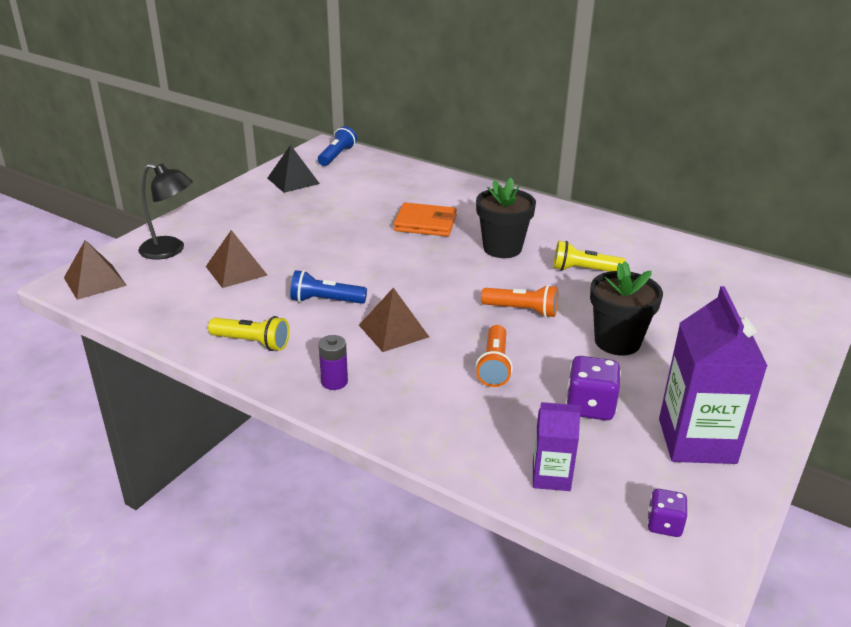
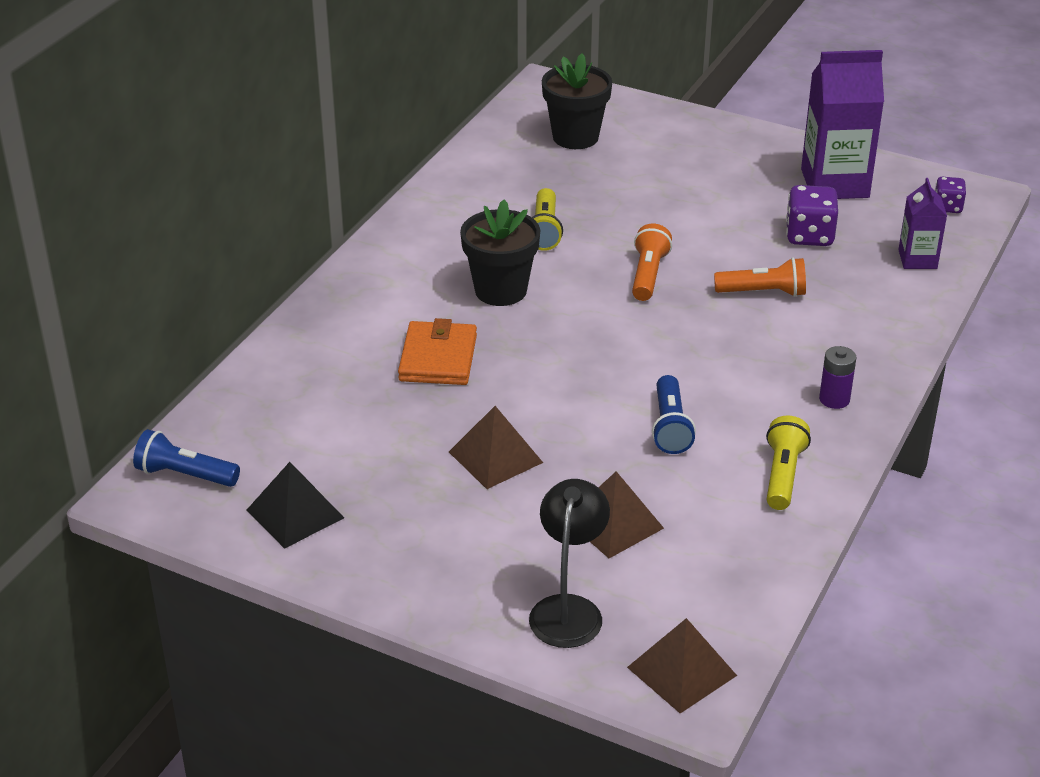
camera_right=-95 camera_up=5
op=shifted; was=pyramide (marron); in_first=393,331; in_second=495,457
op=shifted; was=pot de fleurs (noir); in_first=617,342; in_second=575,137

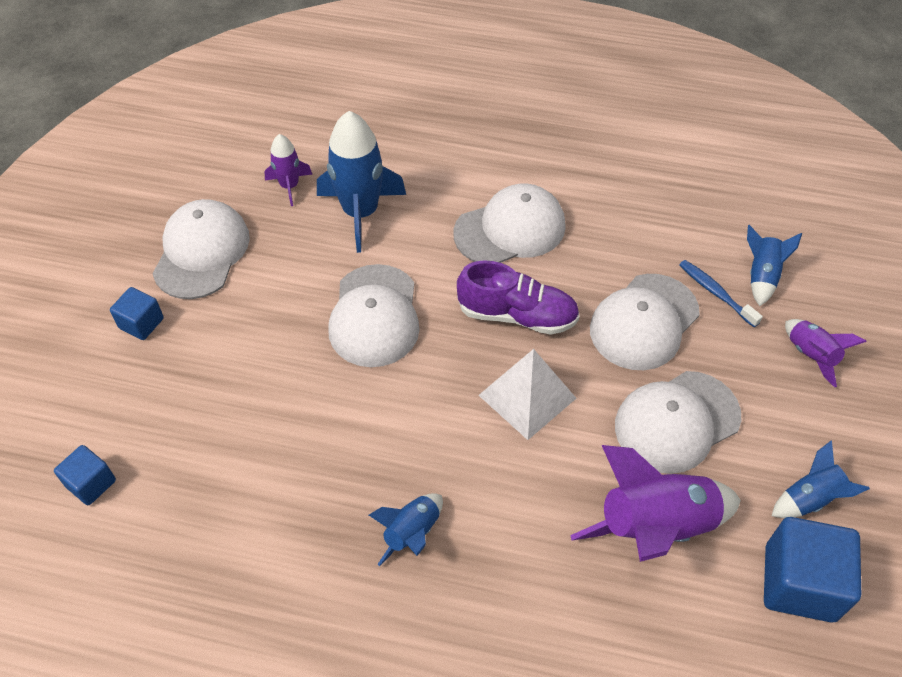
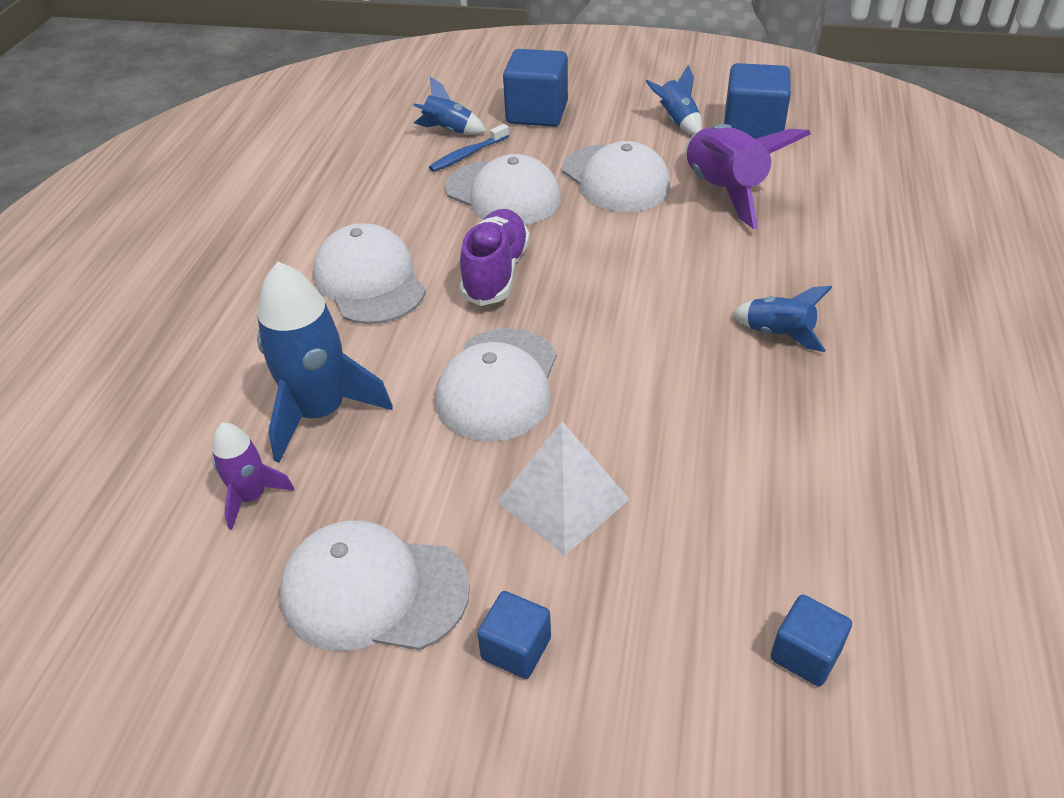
camera_right=-90 camera_up=-10
op=shifted; was=pyramide (blanc); in_first=527,396; in_second=563,500
op=swapped; was=fusée (violet); now=cube (bleu); in_first=811,355; in_second=537,113
op=rotated; was=casquette (blanc); in_first=374,316; in_second=498,384; clockwise=105

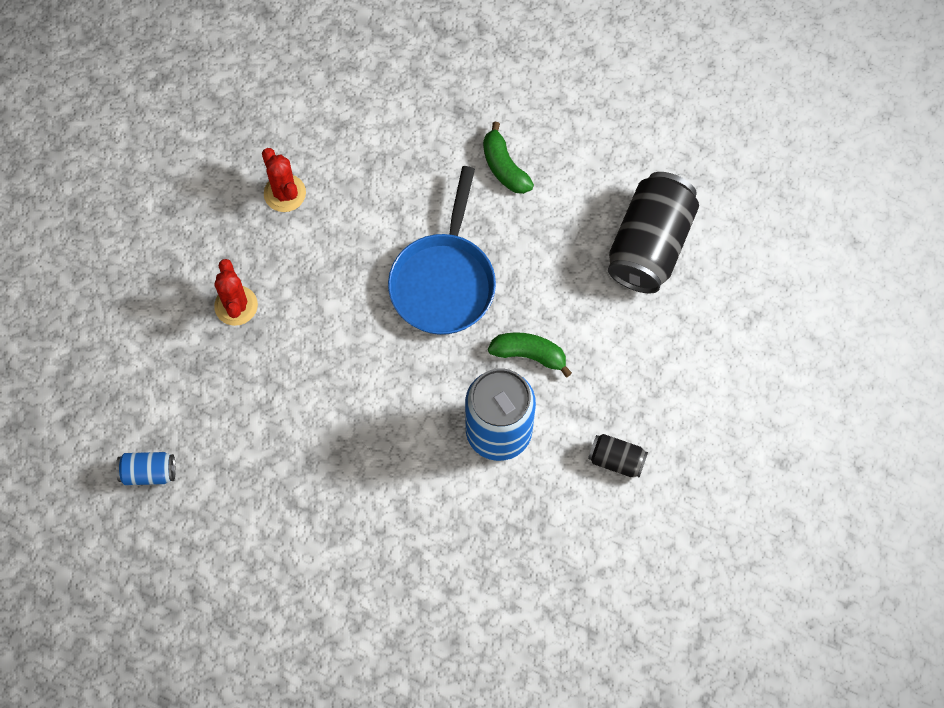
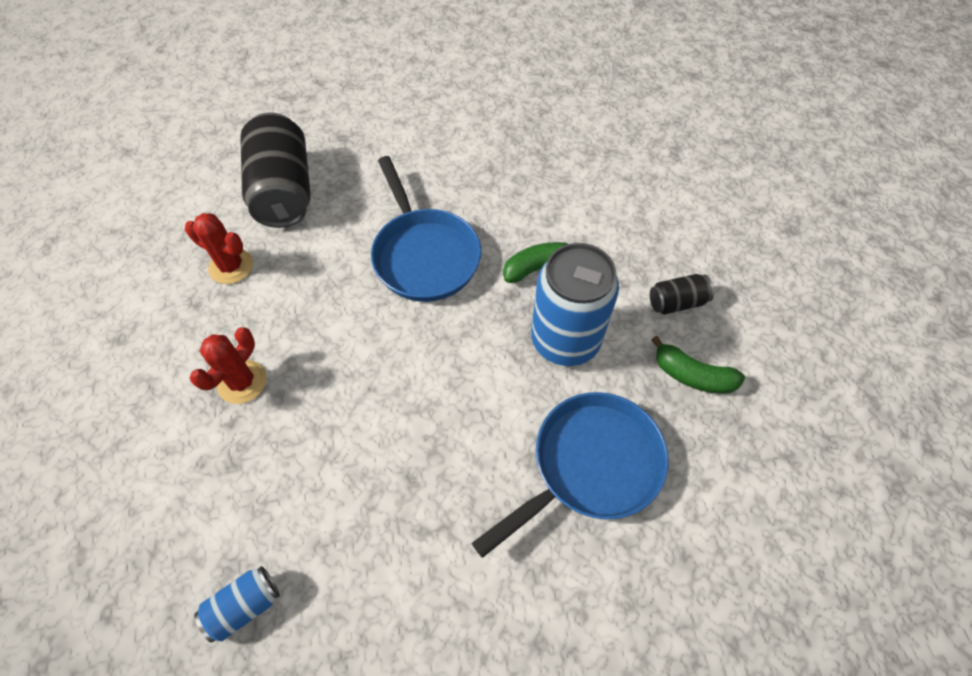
camera_right=-35 camera_up=-10
op=new; now=poêle (bleu); in_second=590,466
op=shifted; was=banane (vert); in_first=504,167; in_second=692,375
op=shifted; was=canette (noir); in_first=650,245; in_second=284,190
op=rotated; was=cactus (rouge); in_first=236,305; in_second=242,382; clockwise=75

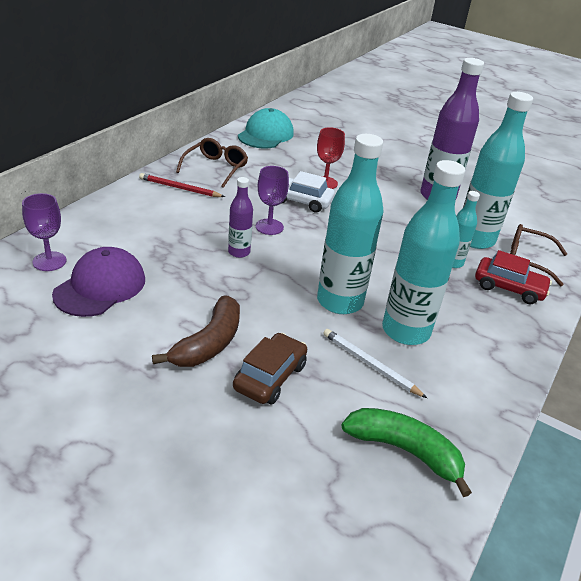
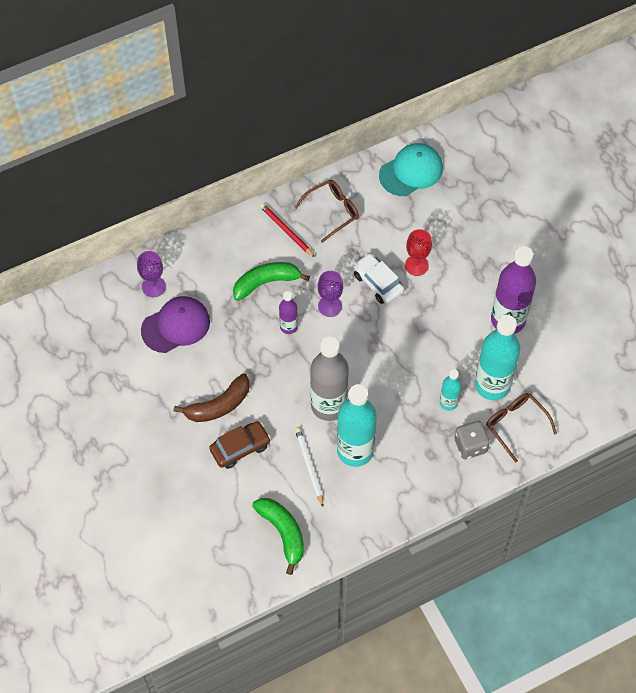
camera_right=35 camera_up=25
op=new; now=banane (vert); in_second=266,282
op=swapped; was=voiture (rouge); now=dé (gris); in_first=509,288; in_second=470,445
op=repainted; was=bouteille (turquoise); now=bouteille (gris); in_first=340,301; in_second=329,405

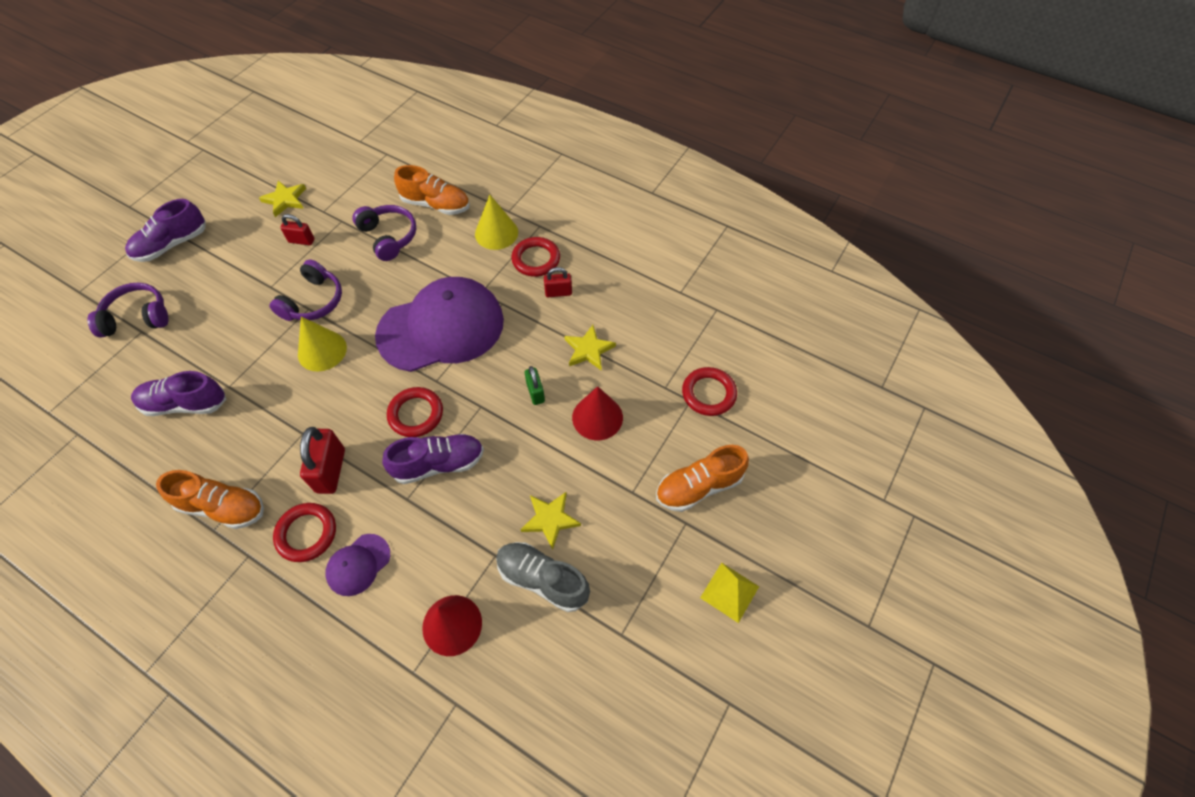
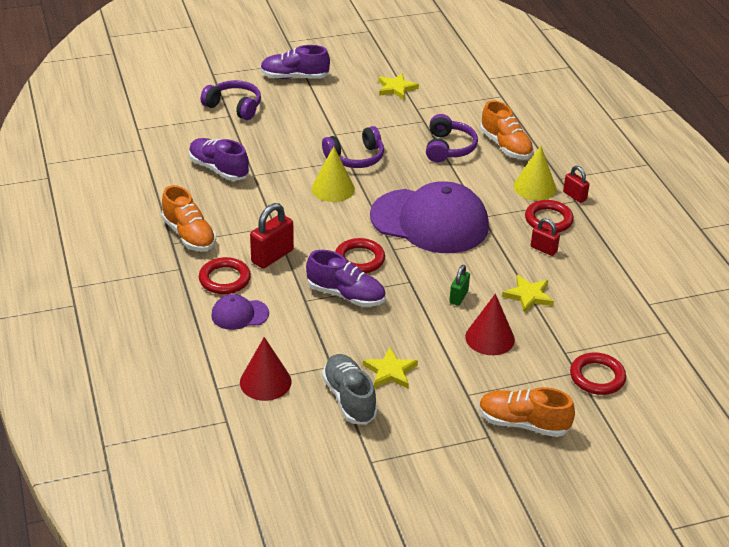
camera_right=40 camera_up=-20
op=gone; was=pyramide (jaune); in_first=729,592
op=shifted; was=cadenas (rouge); in_first=301,241; in_second=574,196

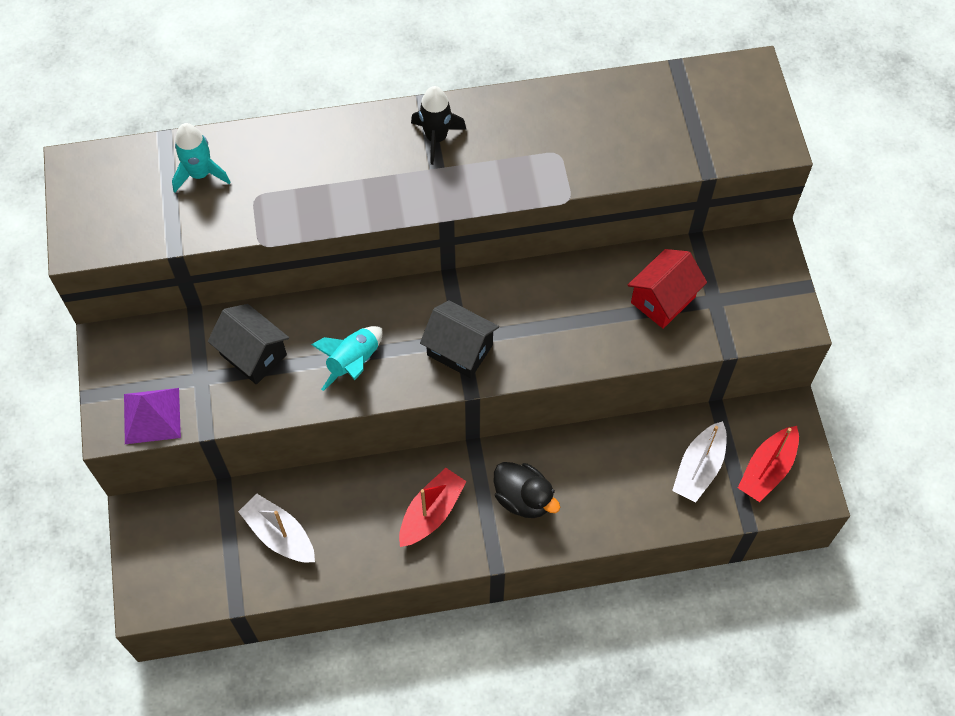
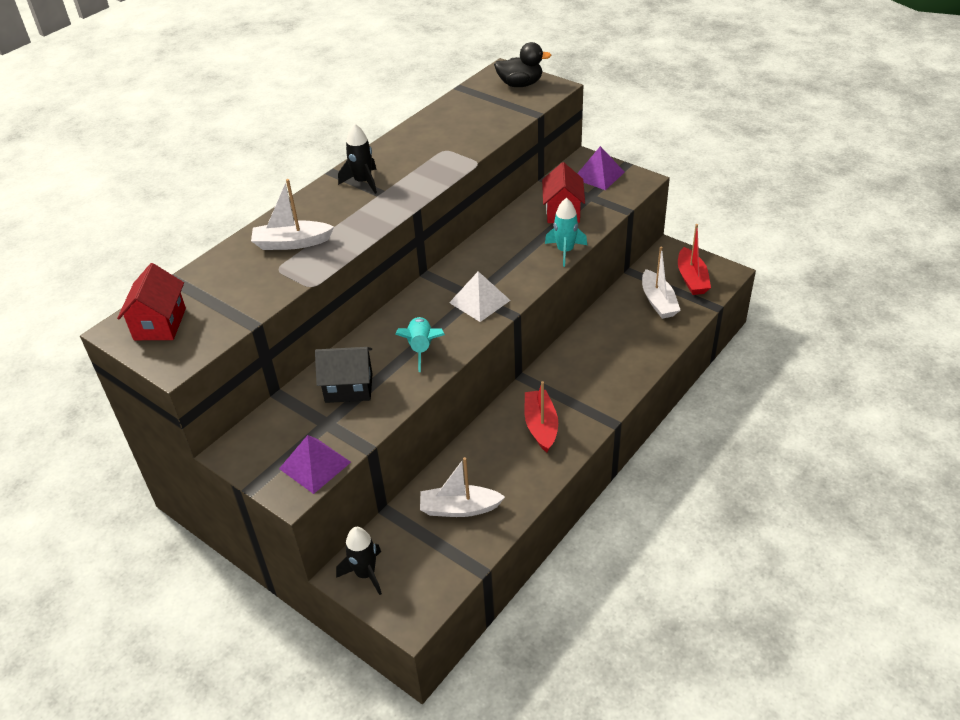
camera_right=-40 camera_up=-20
op=new; now=maison (rouge); in_second=160,324
op=new; now=bateau (blanc); in_second=292,243
op=new; now=fusée (noir); in_second=365,574
op=new; now=pyramide (violet); in_second=598,175
op=shifted; was=fusée (turquoise); in_first=200,174; in_second=565,251
op=shifted; was=canard (noir); in_first=523,498; in_second=520,84
op=swapped; was=maison (noir); now=pyramide (blanc); in_first=460,350; in_second=479,301

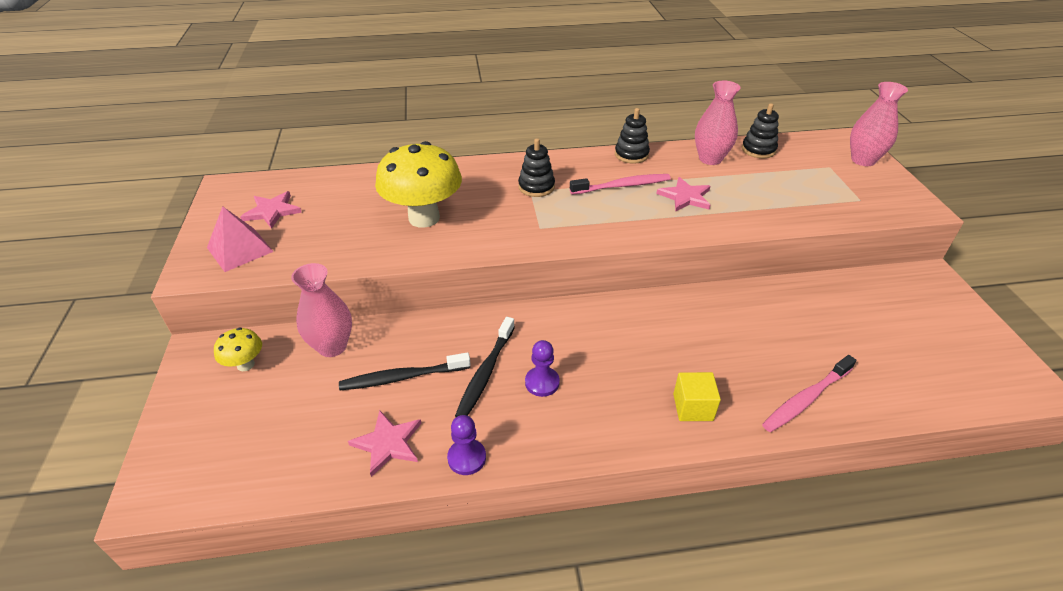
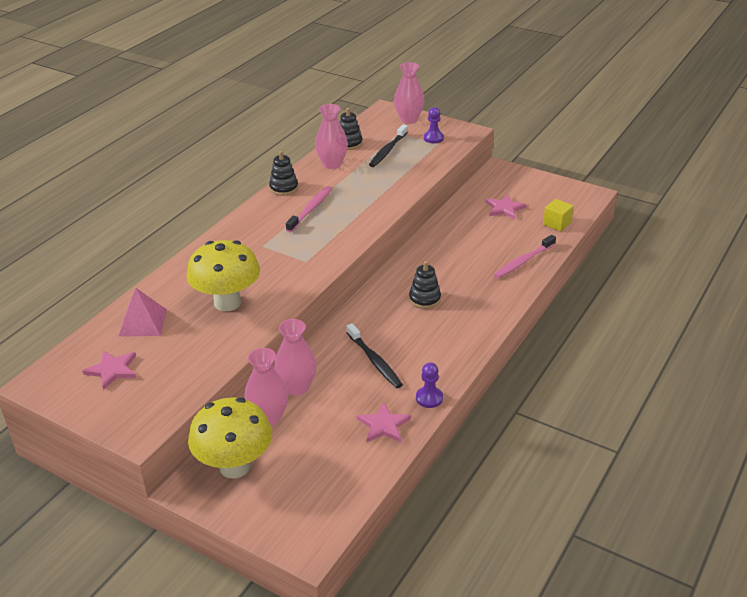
camera_right=-50 camera_up=-5
op=new; now=vase (rose); in_second=297,387
op=shifted; was=pyramide (rose); in_first=240,249; in_second=143,322
op=shifted; was=brosse à dents (noir); in_first=402,377; in_second=387,150
op=shifted; was=jouet à empiler (noir); in_first=536,187; in_second=424,299
op=shifted; was=pion (violet); in_first=542,382; in_second=433,138
op=shifted; was=étoile (rose); in_first=685,197; in_second=504,208
op=shifted; was=cube (jaune); in_first=693,407; in_second=557,223
op=rotated; was=brosse à dents (rose); in_first=806,399; in_second=523,261; clockwise=45
op=scaled; was=champignon (jaune); in_first=245,365; in_second=234,466; ratio=2.11

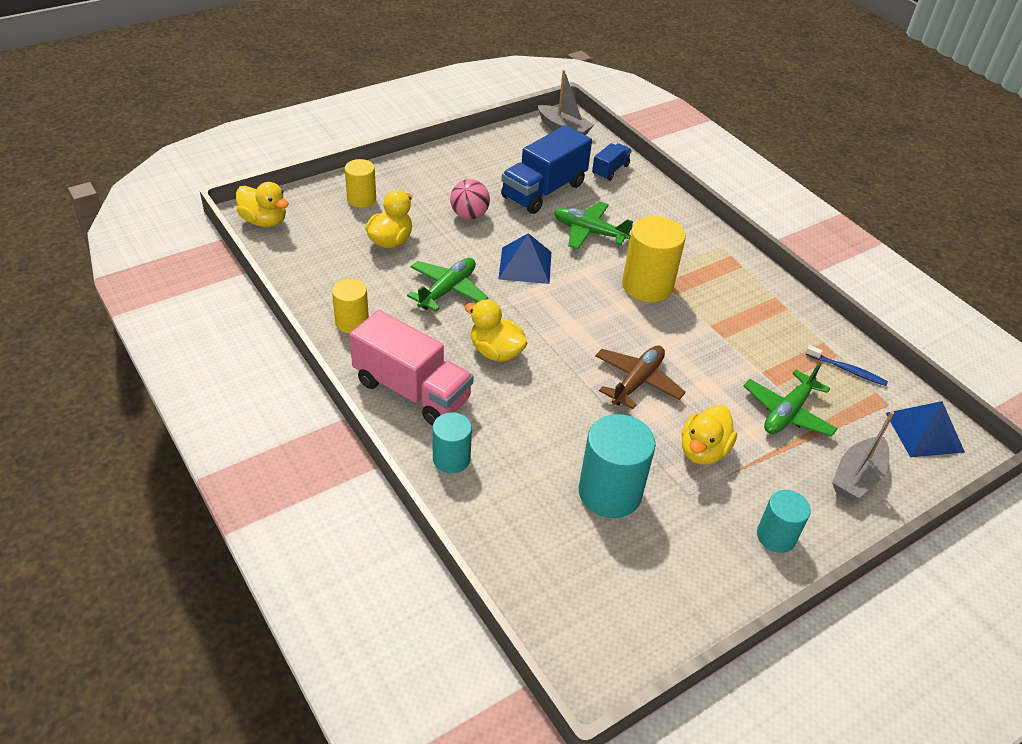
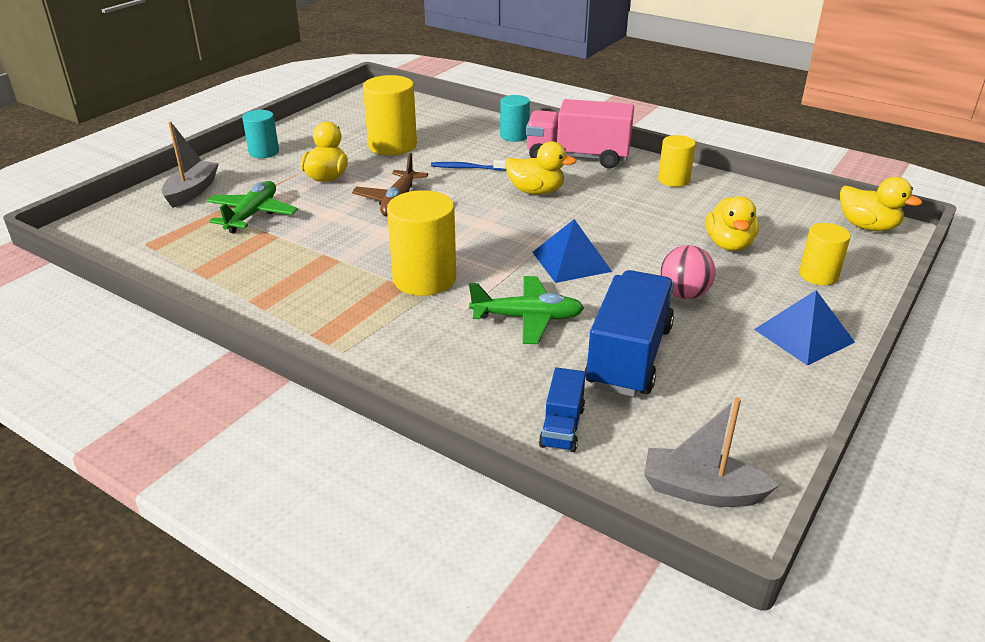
camera_right=160 camera_up=-10
op=gone; was=avion (vert); in_first=447,290
op=shifted; was=brosse à dents (bleu); in_first=847,370; in_second=466,168
op=shifted; was=pyramide (bleu); in_first=924,432; in_second=803,335
op=repainted; was=cylindre (turquoise); now=cylindre (jaune); in_first=610,492; in_second=392,145
op=rotated; was=canard (jaune); in_first=264,221; in_second=867,226; clockwise=-150

